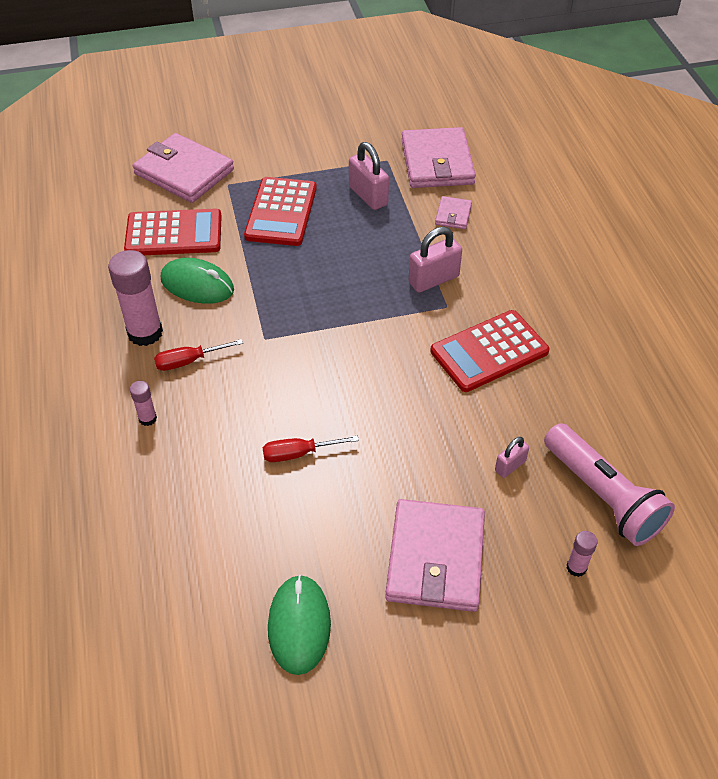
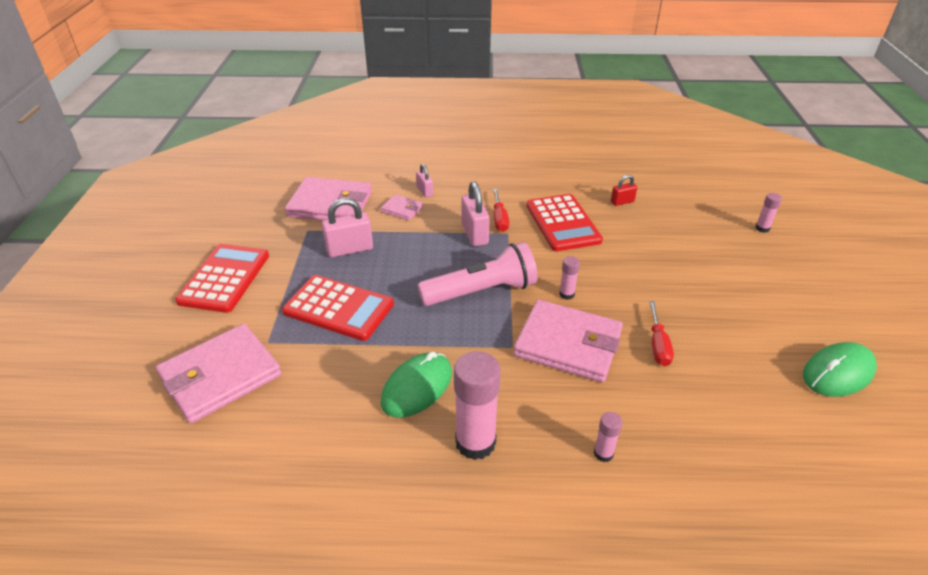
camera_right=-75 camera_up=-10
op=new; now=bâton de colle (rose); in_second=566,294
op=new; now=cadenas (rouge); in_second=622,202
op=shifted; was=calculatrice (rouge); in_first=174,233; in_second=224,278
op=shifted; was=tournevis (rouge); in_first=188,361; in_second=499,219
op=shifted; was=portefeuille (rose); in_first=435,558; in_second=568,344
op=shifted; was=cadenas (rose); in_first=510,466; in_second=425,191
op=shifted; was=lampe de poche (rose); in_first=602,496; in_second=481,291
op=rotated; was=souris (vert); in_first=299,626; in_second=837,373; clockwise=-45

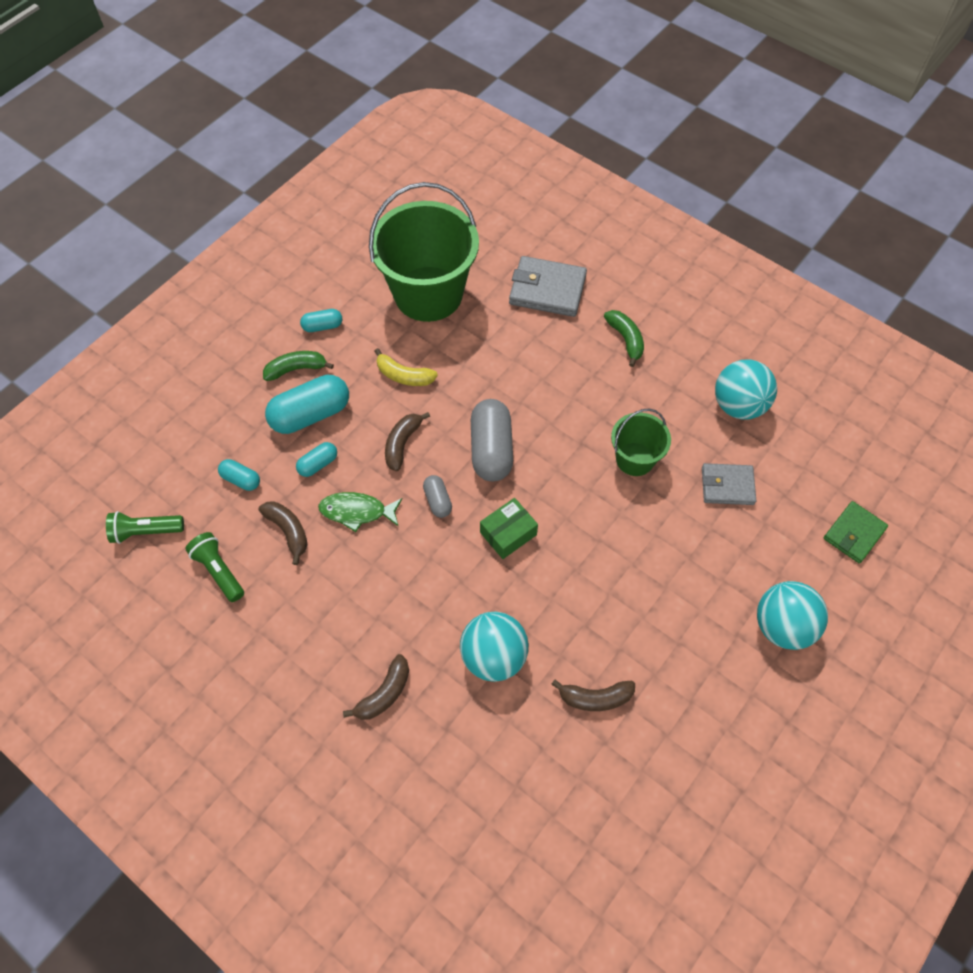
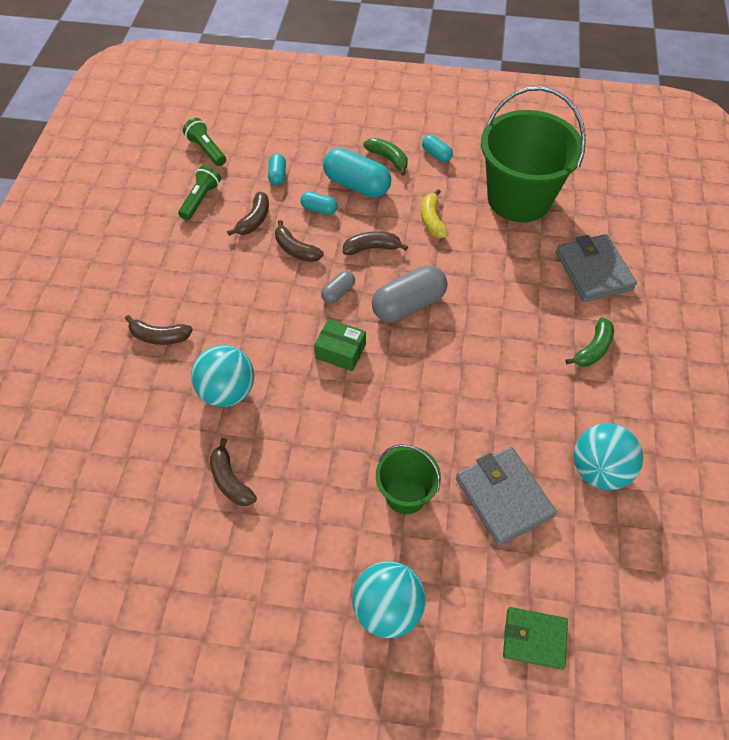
camera_right=60 camera_up=-5
op=shifted; was=seau (vert); in_first=635,459; in_second=406,494
op=swapped; was=poisson (vert); now=banane (marron); in_first=357,511; in_second=296,249
op=scaled; was=portefeuille (gris); in_first=727,486; in_second=503,497; ratio=1.51

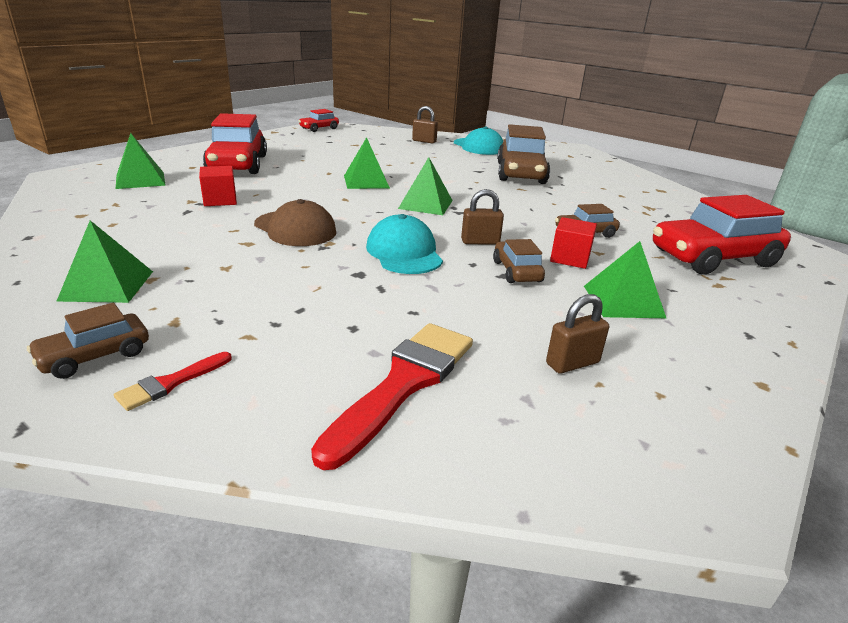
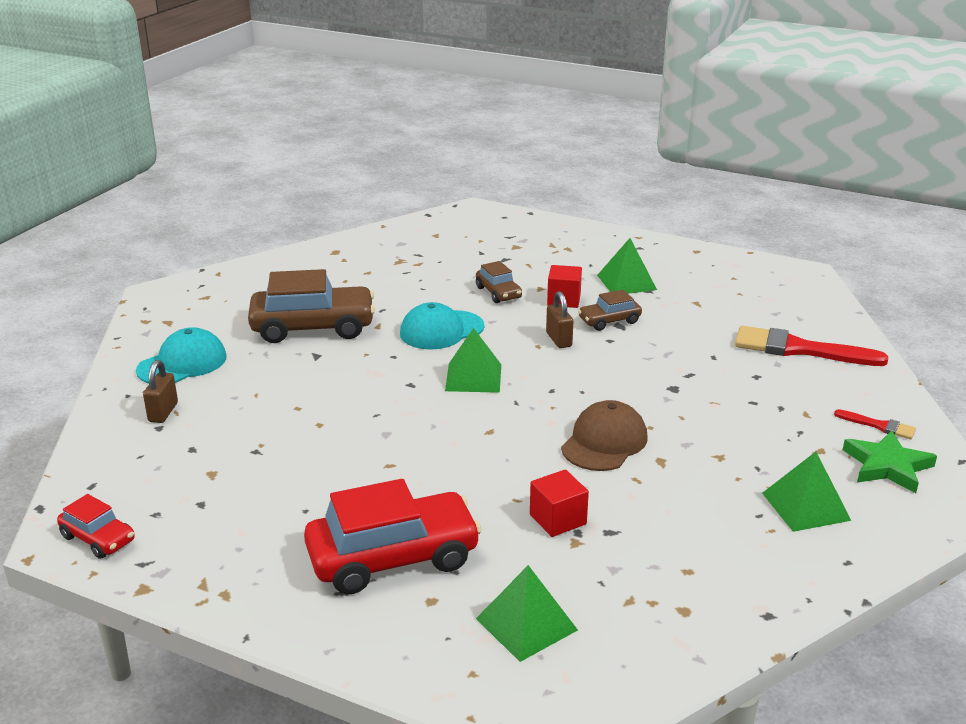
camera_right=-100 camera_up=0
op=gone; was=pyramide (vert); in_first=366,181
op=gone; was=cadenas (marron); in_first=572,363
op=gone; was=voiture (rouge); in_first=713,258
op=shifted; was=casquette (turquoise); in_first=404,252; in_second=441,330
op=swapped; was=voiture (marron); now=étoile (vert); in_first=95,356; in_second=887,466

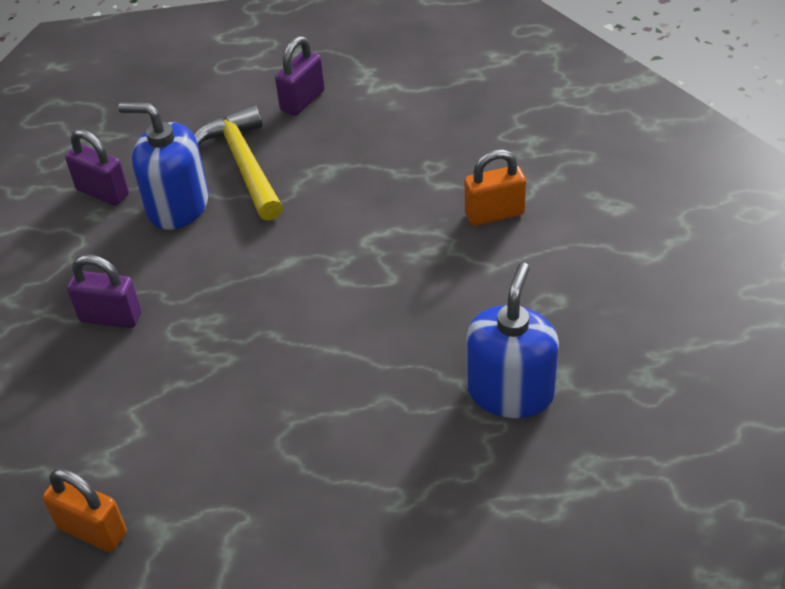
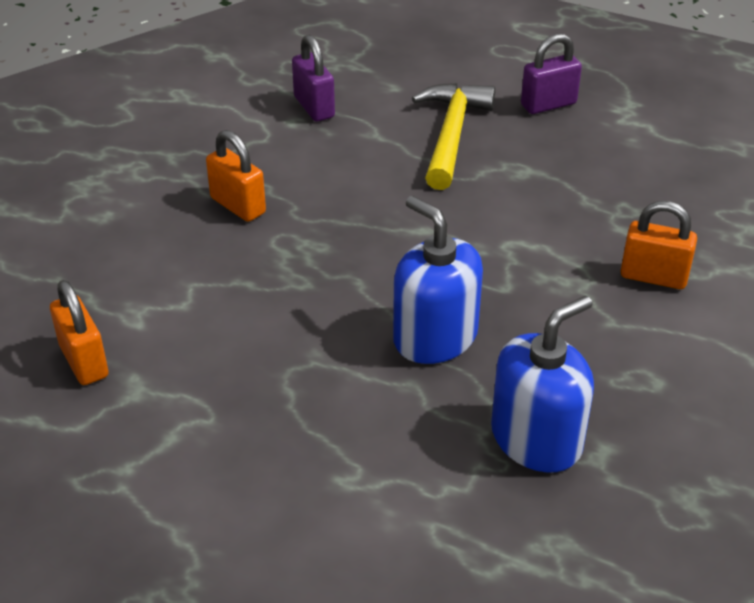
camera_right=30 camera_up=-5
op=shifted; was=distributeur de savon (bleu); in_first=178,206; in_second=435,337
op=repainted; was=cadenas (violet); now=cadenas (orange); in_first=110,317; in_second=238,206

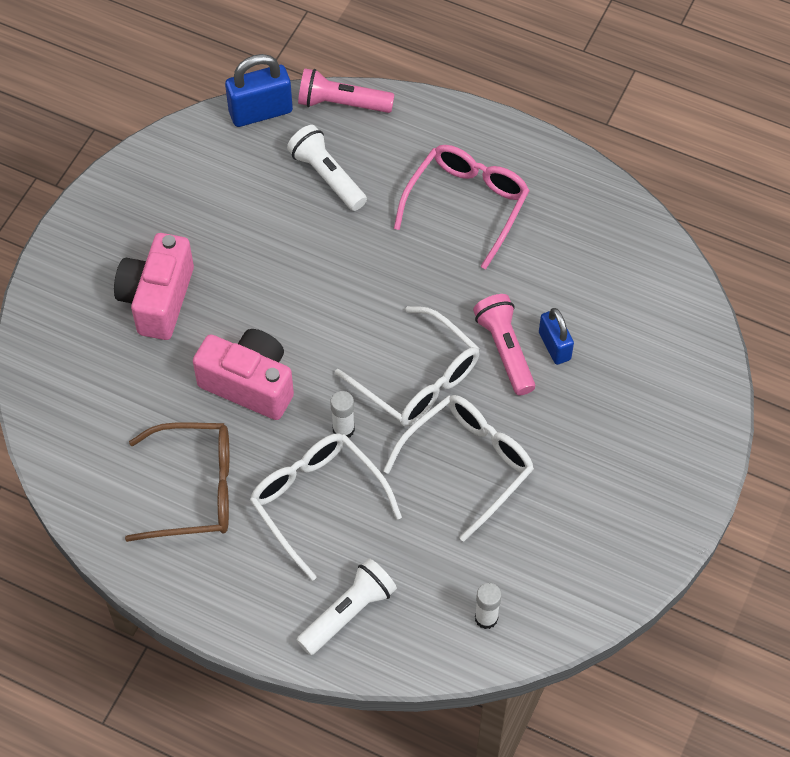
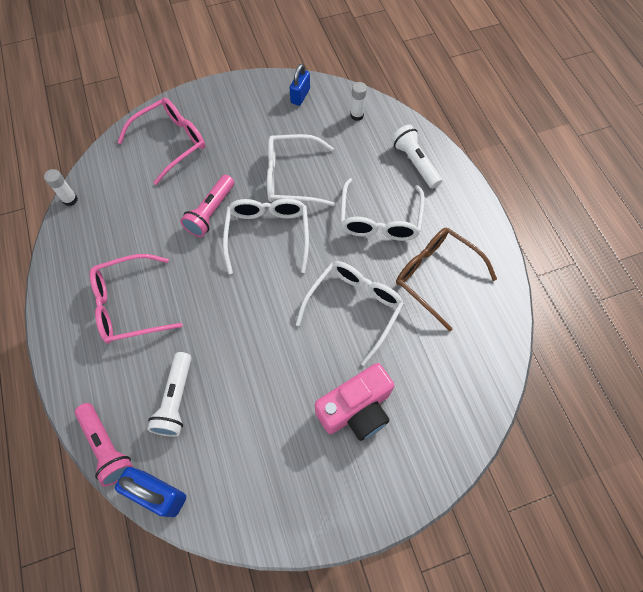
camera_right=-135 camera_up=5
op=new; now=lunettes (rose); in_second=171,142
op=shifted; was=bâton de colle (blanc); in_first=343,429; in_second=70,200
op=shifted; was=cadenas (bleu); in_first=554,346; in_second=300,96
op=swapped; was=appareil photo (rose); now=lunettes (blanc); in_first=249,384; in_second=354,308
op=rotated; was=lampe de poche (blanc); in_first=348,613; in_second=415,163; clockwise=60

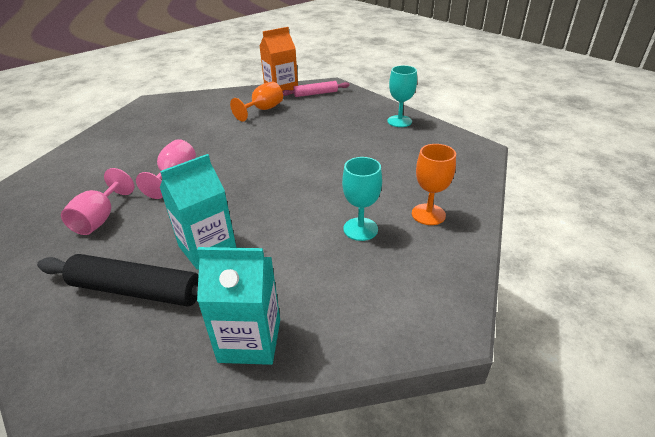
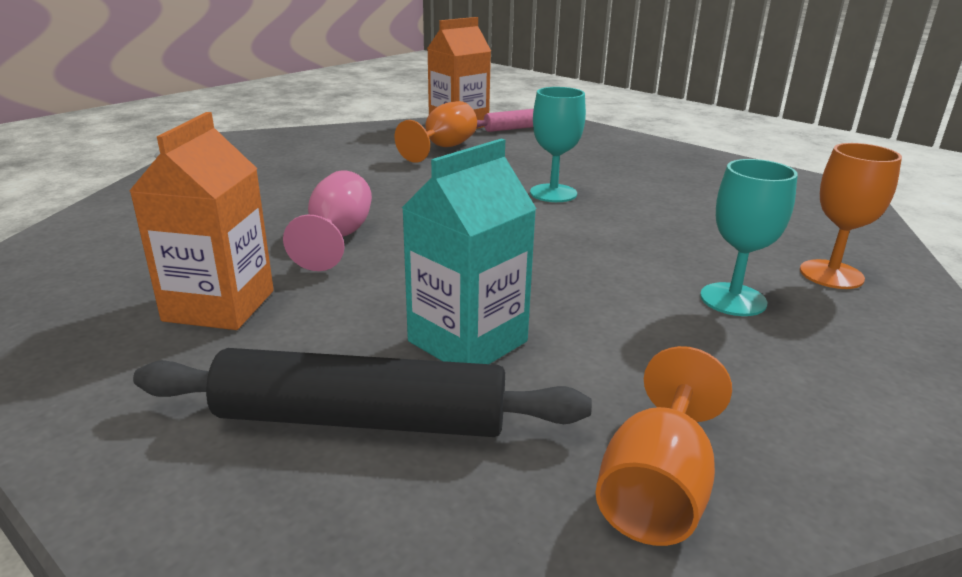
camera_right=-10 camera_up=-10
op=shifted; was=verre à pied (turquoise); in_first=399,121; in_second=553,193
op=swapped; was=verre à pied (rose); now=brique de lait (orange); in_first=100,219; in_second=219,306
op=swapped; was=brique de lait (turquoise); now=verre à pied (orange); in_first=250,340; in_second=656,490

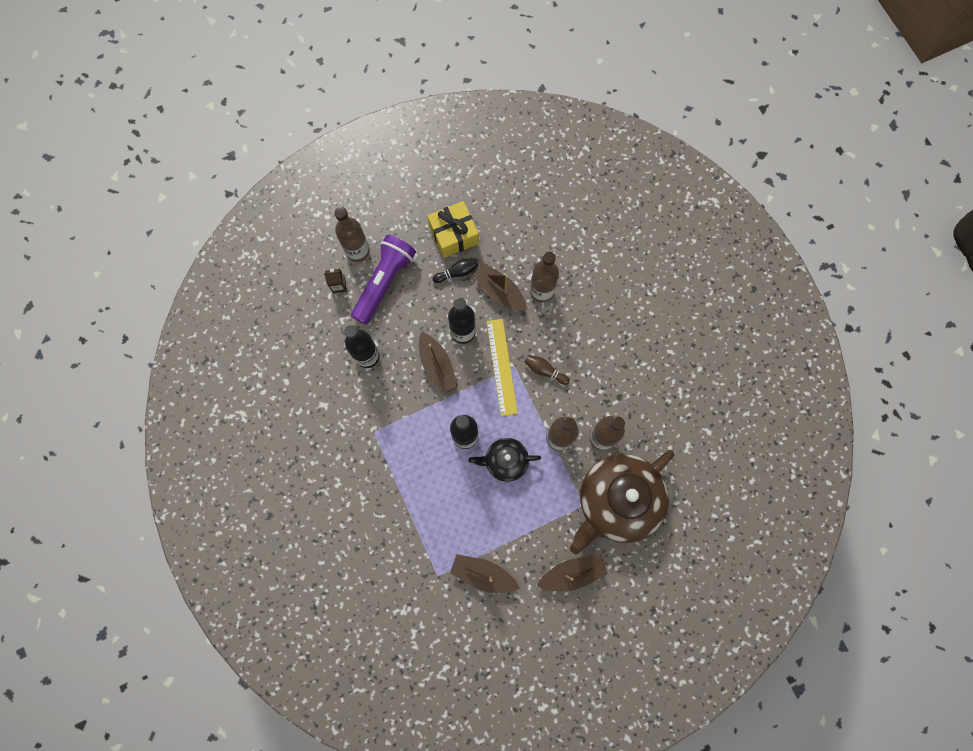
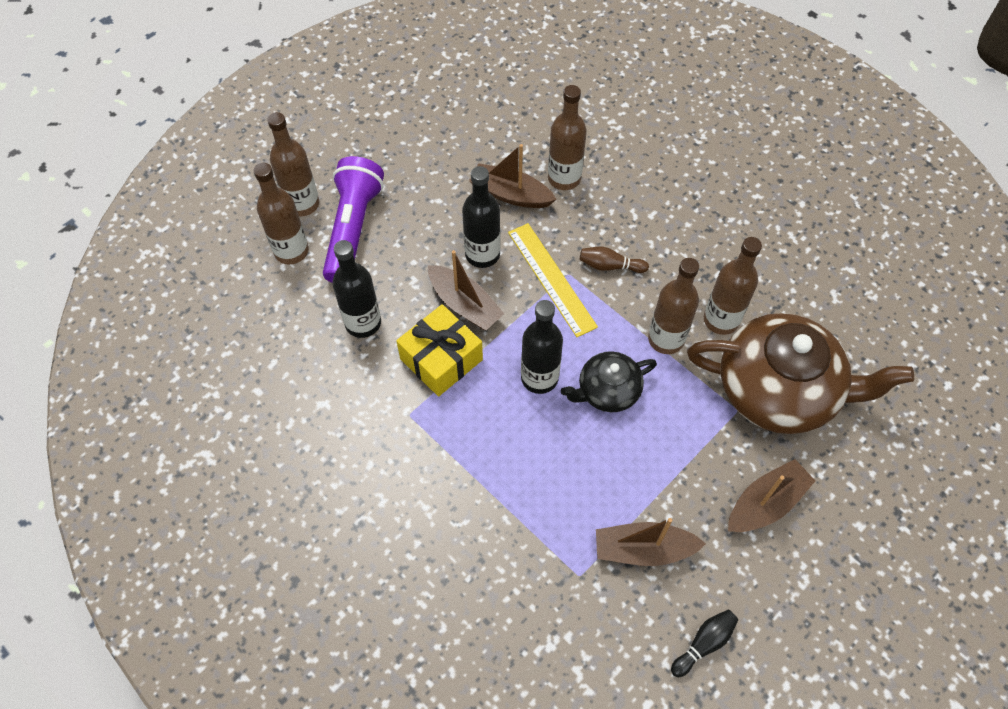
camera_right=-20 camera_up=-15
op=shifted; was=cadeau (jaune); in_first=454,235; in_second=441,359
op=shifted; was=quille (noir); in_first=457,272; in_second=704,643
op=swapped; was=brique de lait (marron); now=bouteille (marron); in_first=339,285; in_second=291,251
op=rotated; was=théière (marron); in_first=617,501; in_second=779,390; clockwise=-105

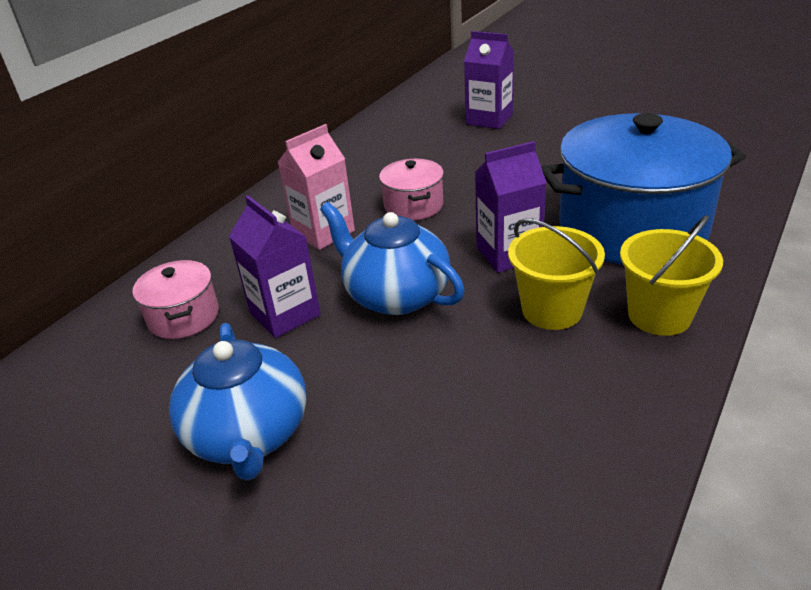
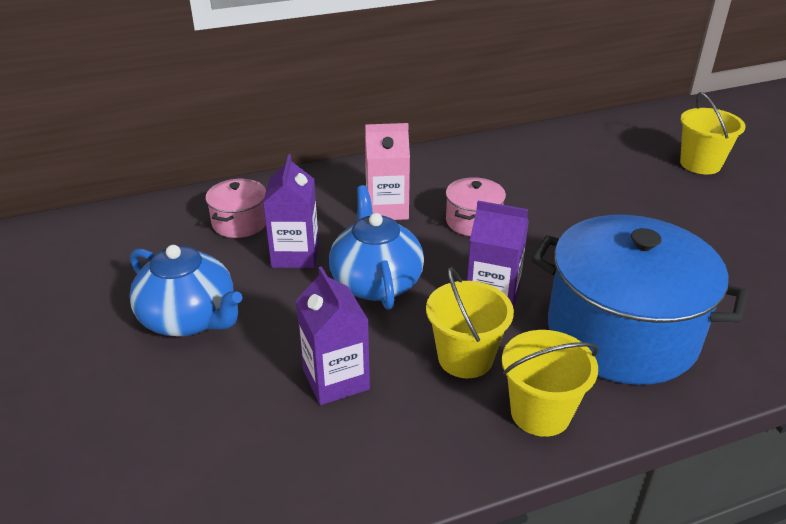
camera_right=35 camera_up=0
op=new; now=seau (jaune); in_second=700,164
op=shifted; was=brique de lait (violet); in_first=489,119; in_second=336,379
op=rotated; was=théière (bleu); in_first=248,434; in_second=190,319; clockwise=-75

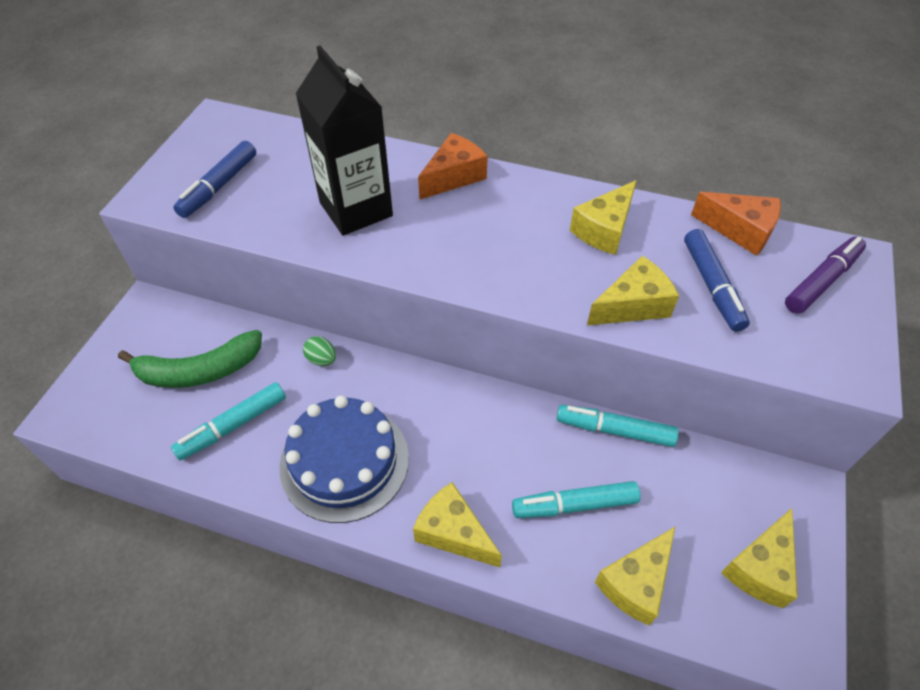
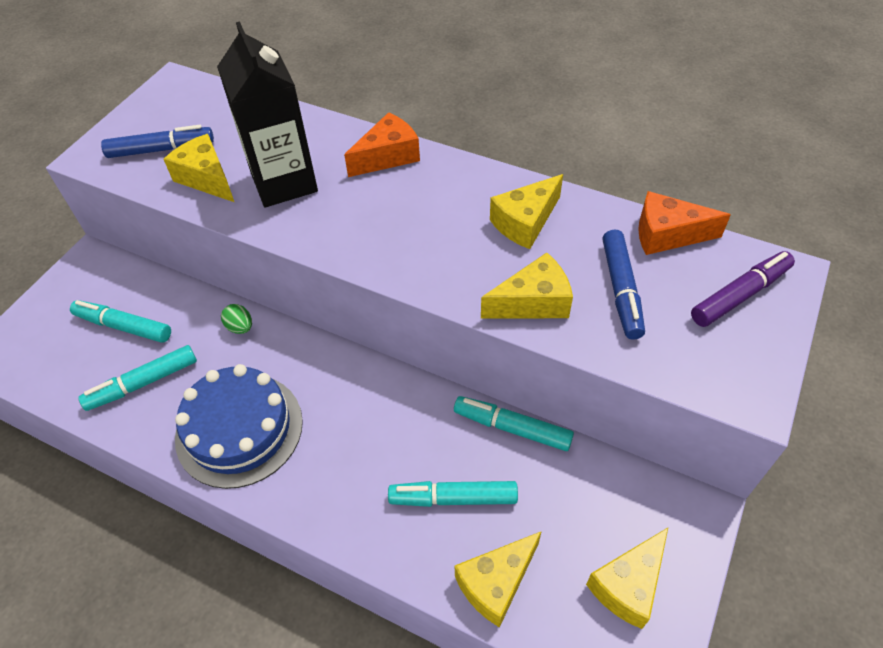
camera_right=10 camera_up=0
op=shifted; was=fromage (jaune); in_first=453,532; in_second=206,178
op=swapped; was=banane (vert); now=feutre (turquoise); in_first=200,370; in_second=124,326
op=rotated; was=feutre (bleu); in_first=219,186; in_second=161,149; clockwise=-135
op=rotated; was=fromage (orange); in_first=740,230; in_second=667,235; clockwise=150

